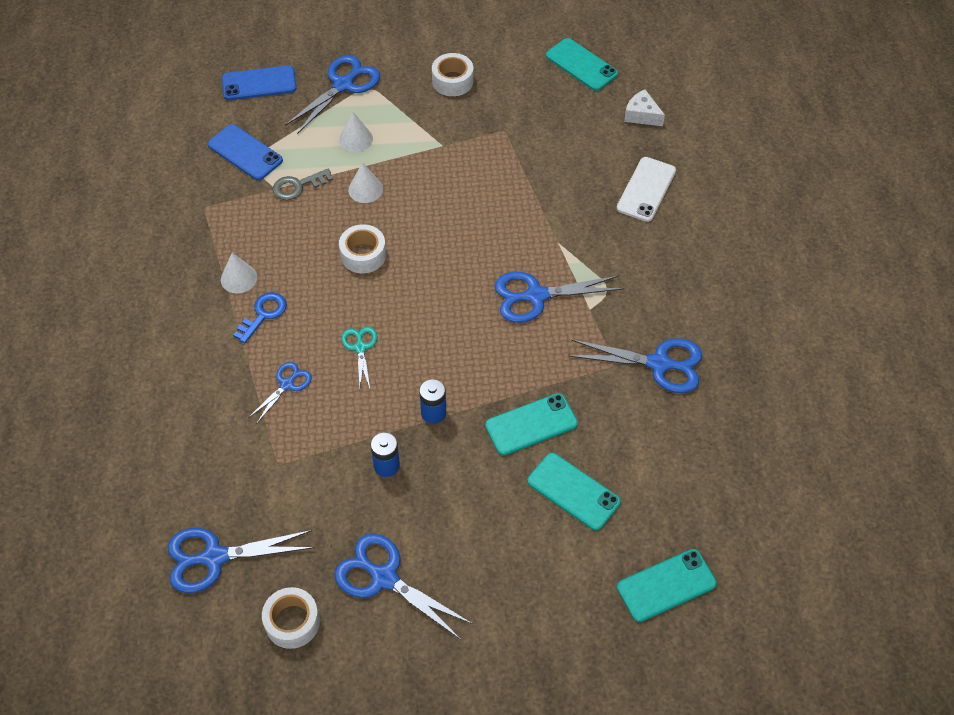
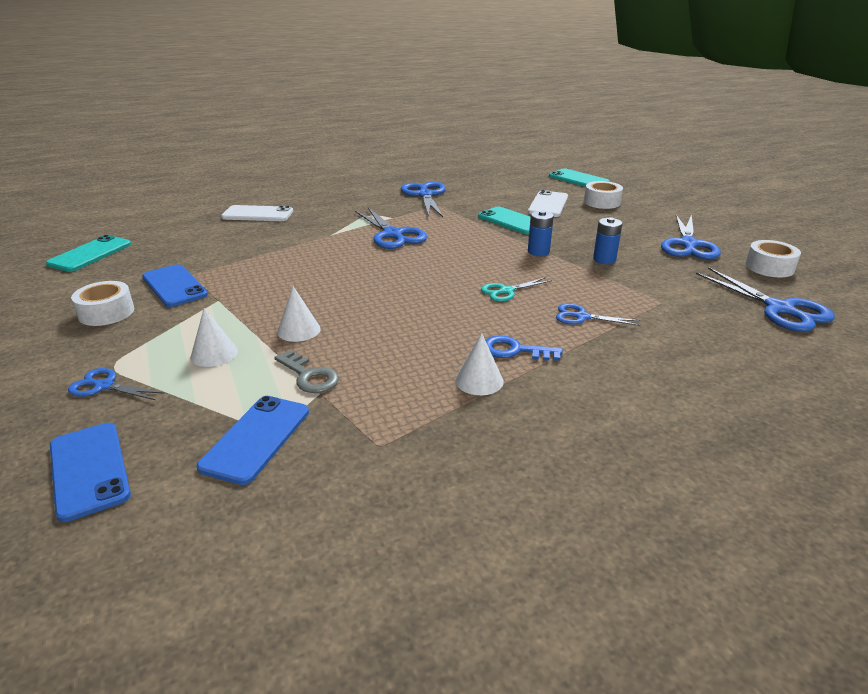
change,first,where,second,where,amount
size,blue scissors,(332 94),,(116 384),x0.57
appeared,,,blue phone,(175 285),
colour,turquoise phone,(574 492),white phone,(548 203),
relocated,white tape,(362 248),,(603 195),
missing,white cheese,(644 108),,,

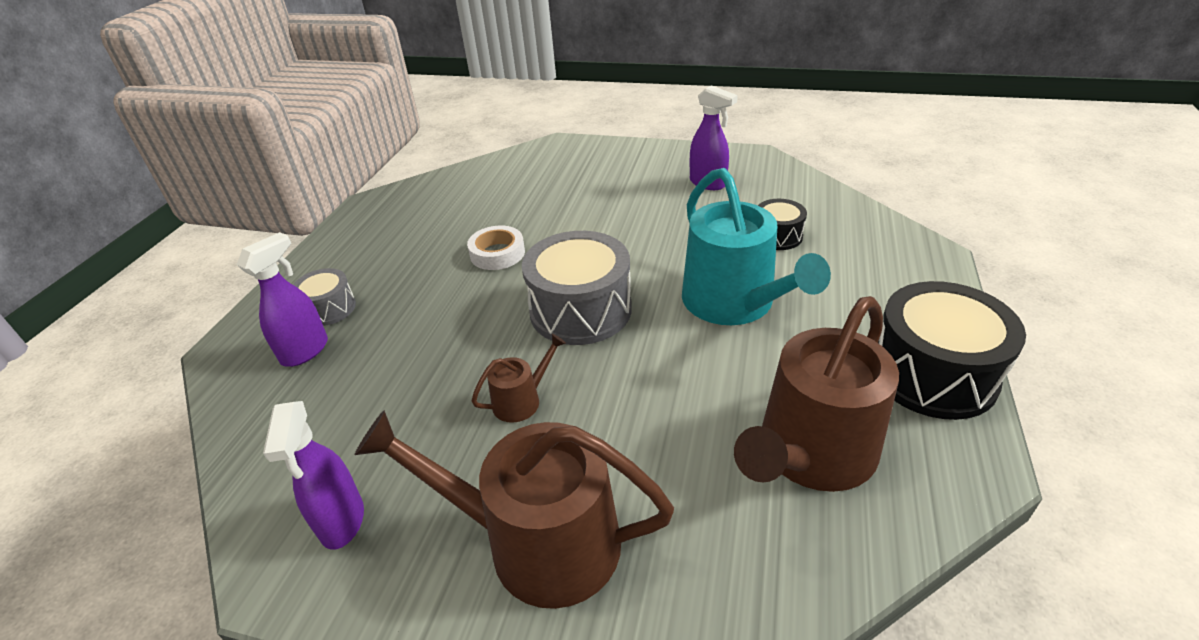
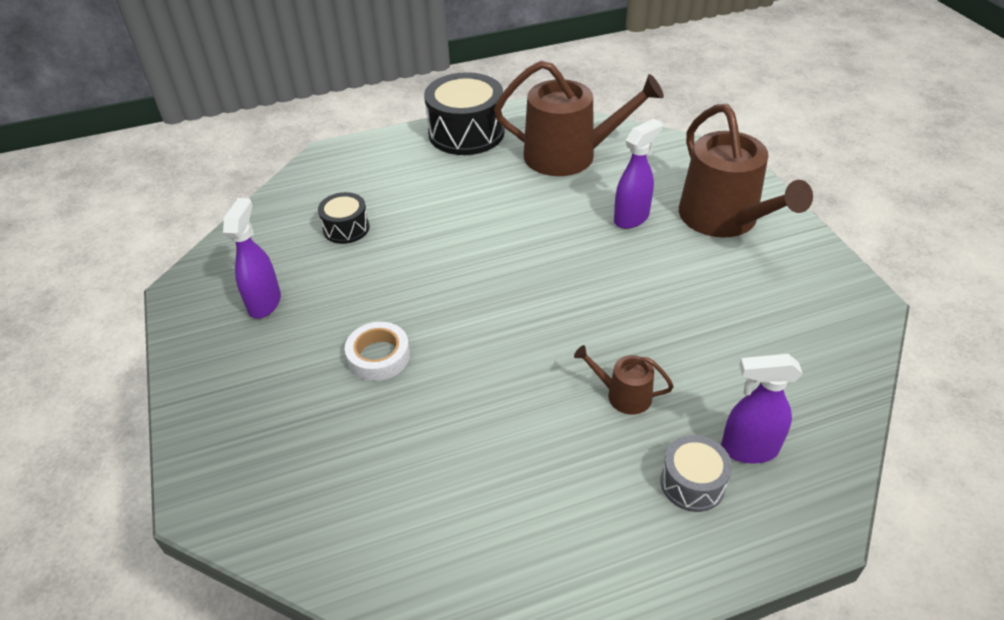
change,first,where,second,where,amount
relocated,white tape,(496 247),,(377 351),
relocated,brown watering can,(519 378),,(624 380),
relocated,purple spray bottle,(313 475),,(638 174),
missing,grey drum,(577 288),,,
missing,turquoise watering can,(756 246),,,

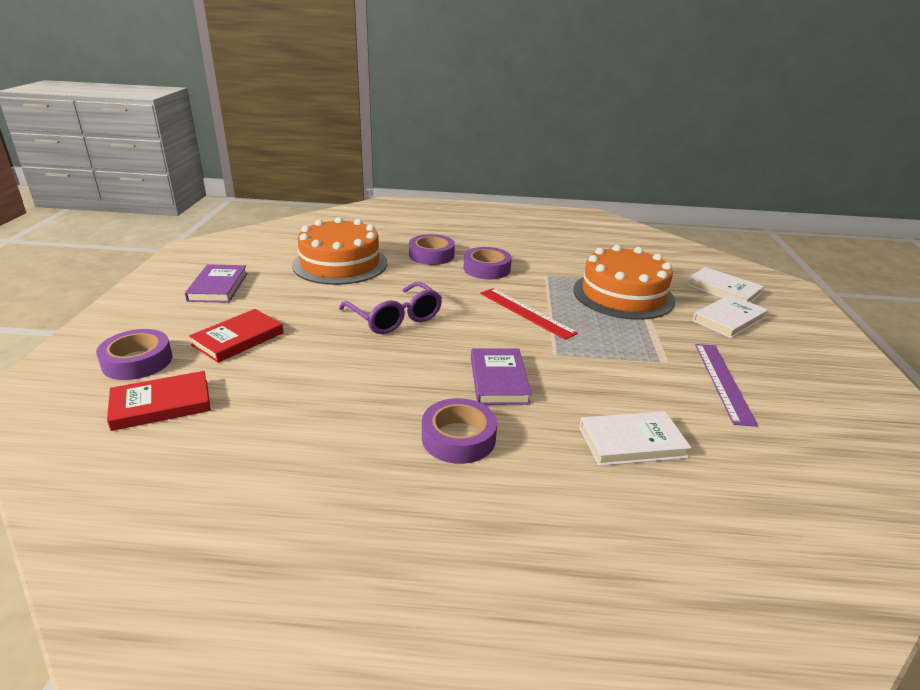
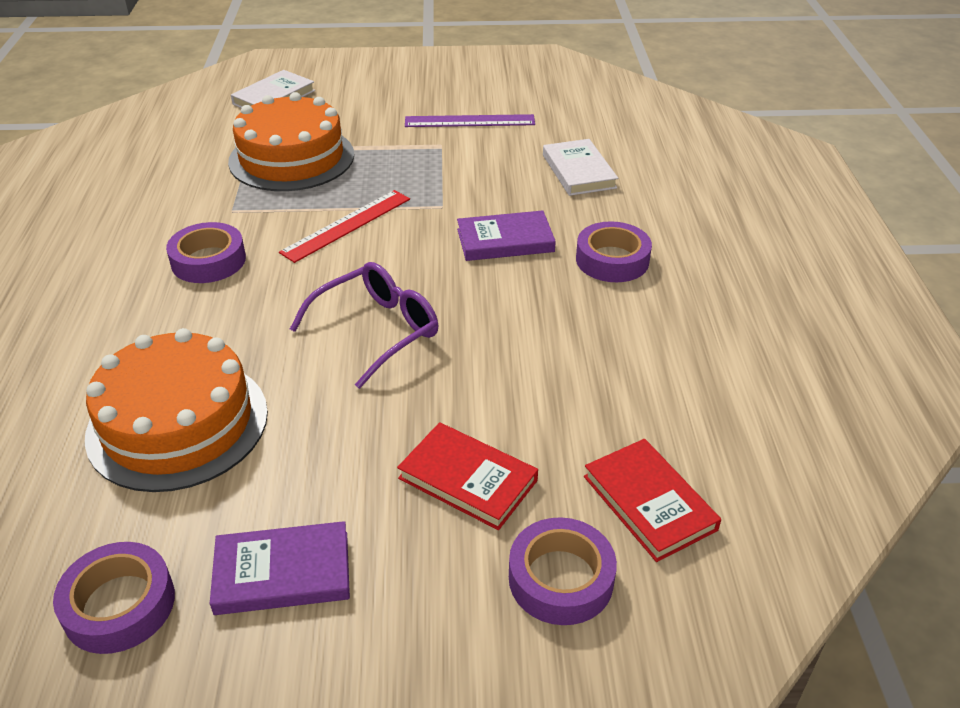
change,first,where,second,where,amount
relocated,purple tape,(432 249),,(114 598),
missing,white book,(730 316),,,

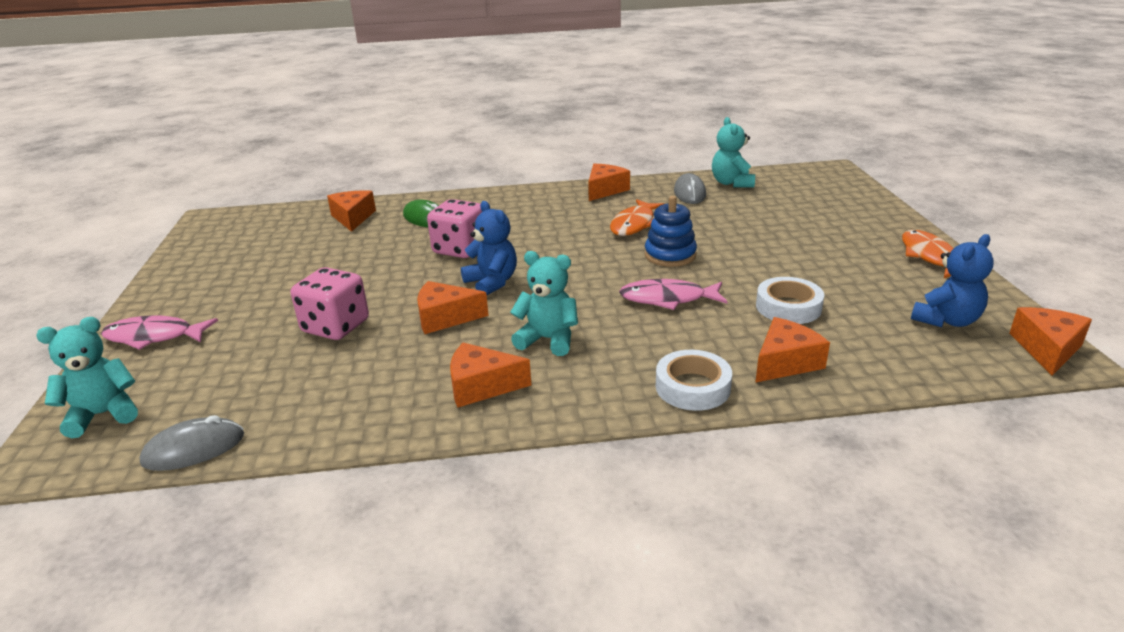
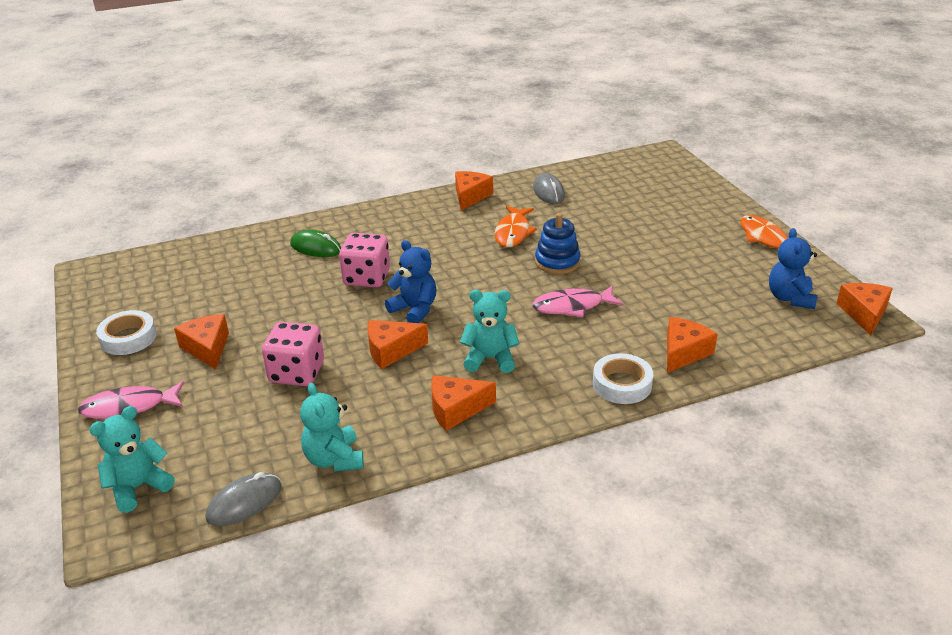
change,first,where,second,where,amount
relocated,white tape,(790 300),,(126 332),
relocated,orange cheese,(351 211),,(201 342),
relocated,turquoise teddy bear,(733 152),,(332 427),
spun,blue teddy bear,(952 280),,(793 268),150 degrees clockwise

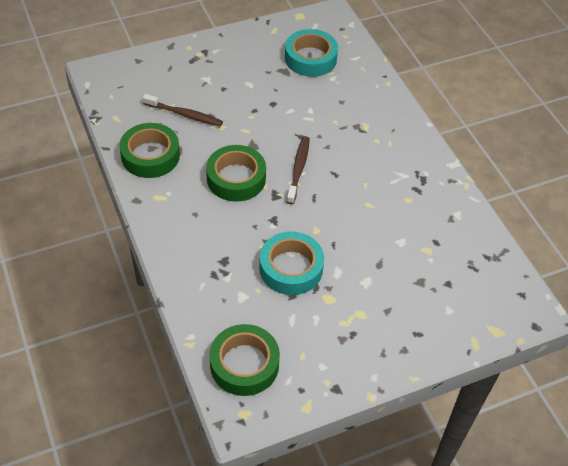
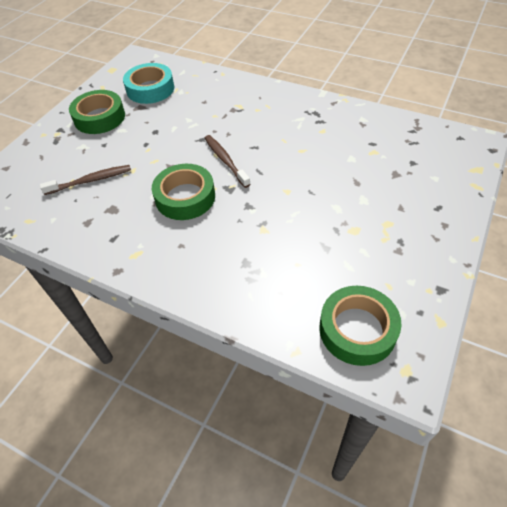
change,first,where,second,where,amount
relocated,green tape,(149 150),,(97 112),
missing,turquoise tape,(291 263),,,

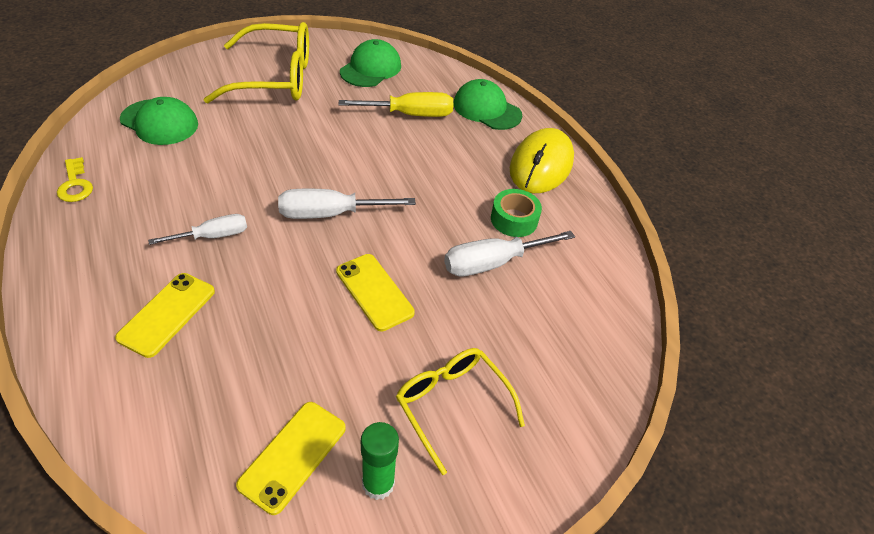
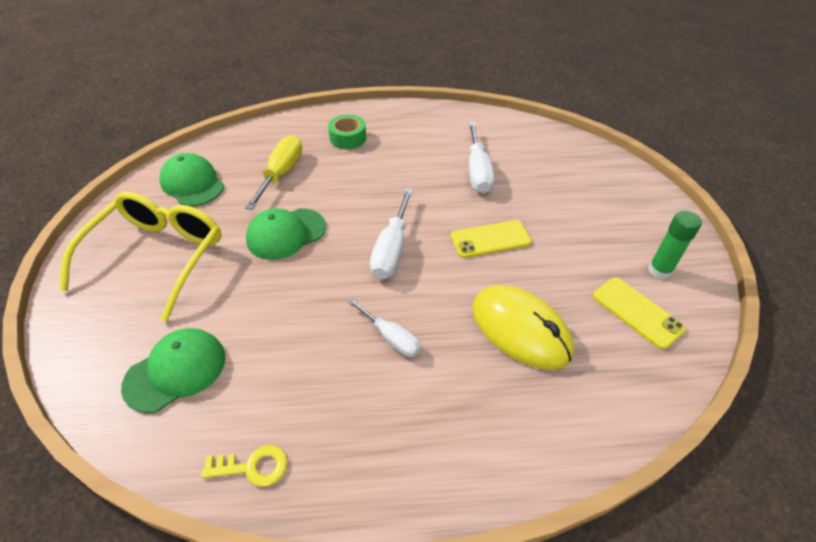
change,first,where,second,where,amount
relocated,green cap,(487 104),,(286 234),
relocated,green tape,(516 213),,(347 132),
spun,white screwdriver,(197 229),,(384 327),135 degrees clockwise
relocated,yellow mouse,(542 160),,(523 327),
missing,yellow phone,(165 315),,,
missing,yellow glasses,(460 411),,,

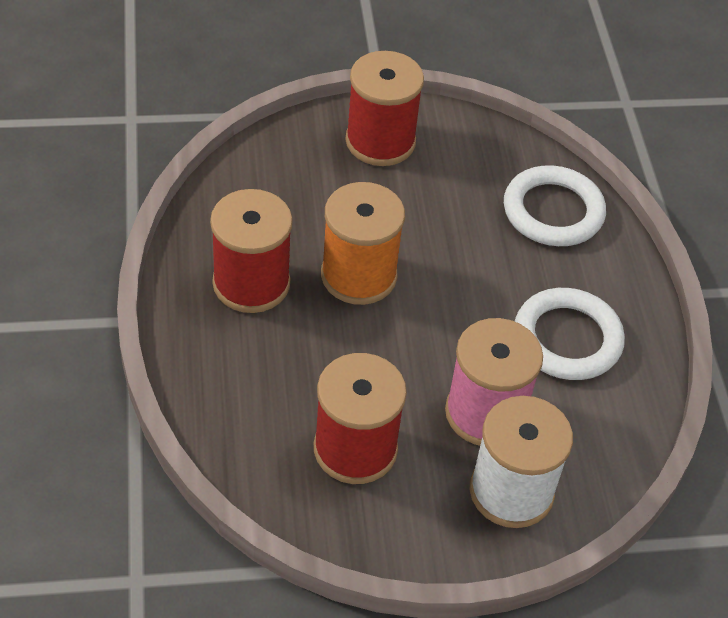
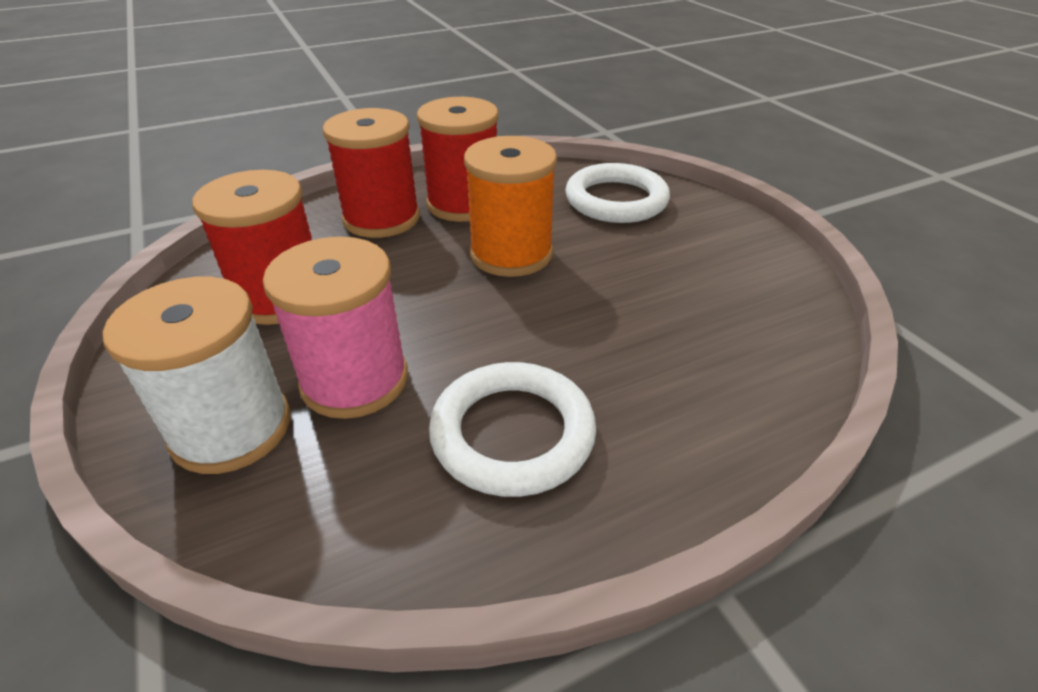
change,first,where,second,where,amount
relocated,red spool,(384 108),,(371 173),
relocated,white ring,(555 205),,(617 193),

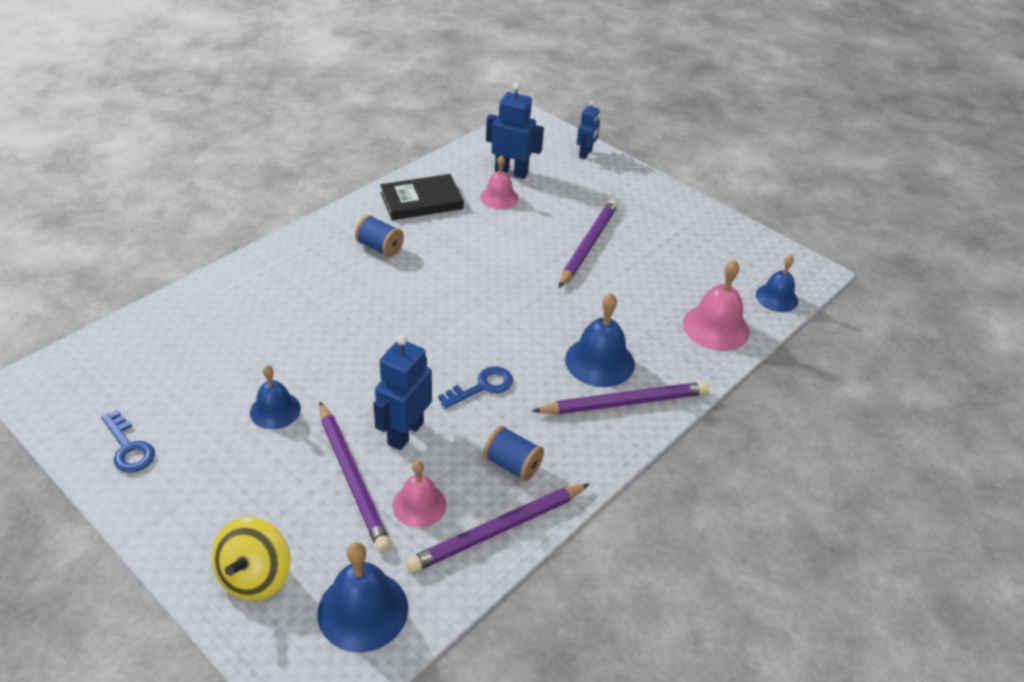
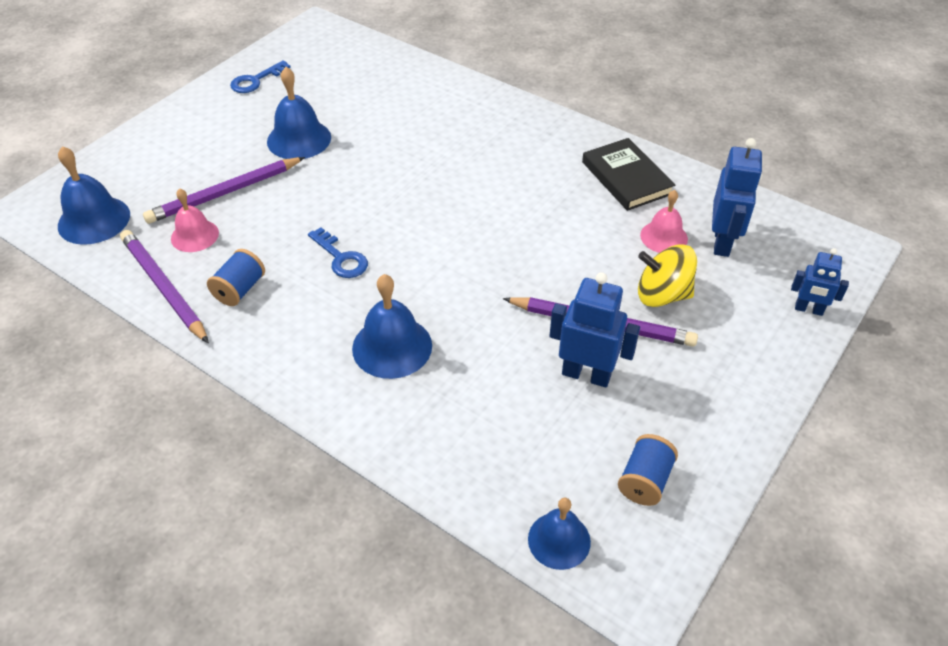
change,first,where,second,where,amount
size,blue bell,(275 397),,(299 113),x1.52
relocated,blue robot,(402 392),,(594 330),
relocated,blue spool,(379 236),,(648 470),
relocated,yellow spinning top,(250 559),,(667 275),
missing,purple pencil,(620 398),,,
missing,pink bell,(716 305),,,

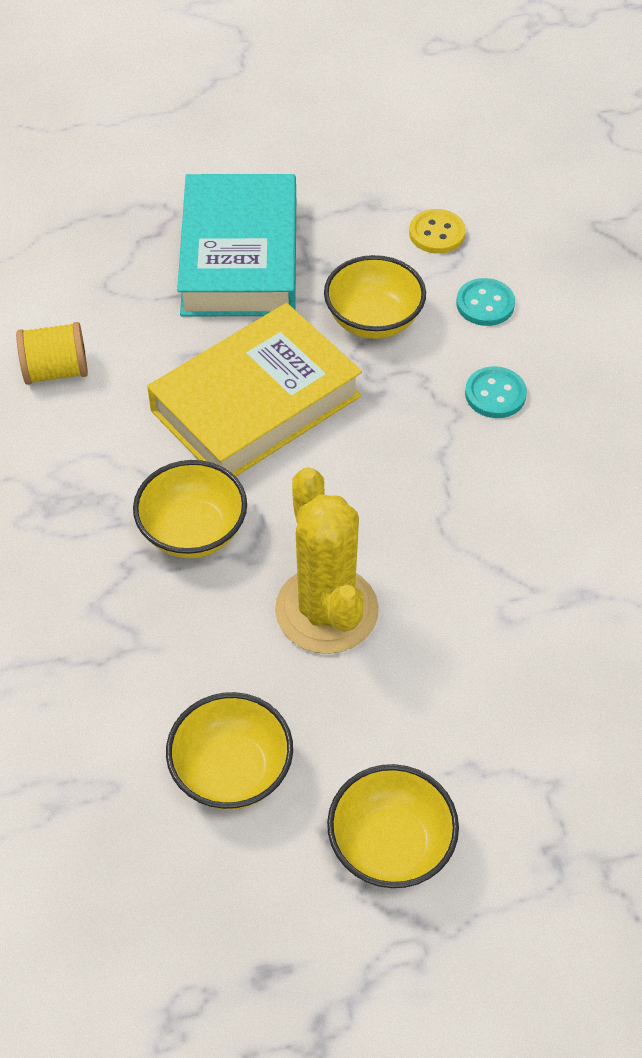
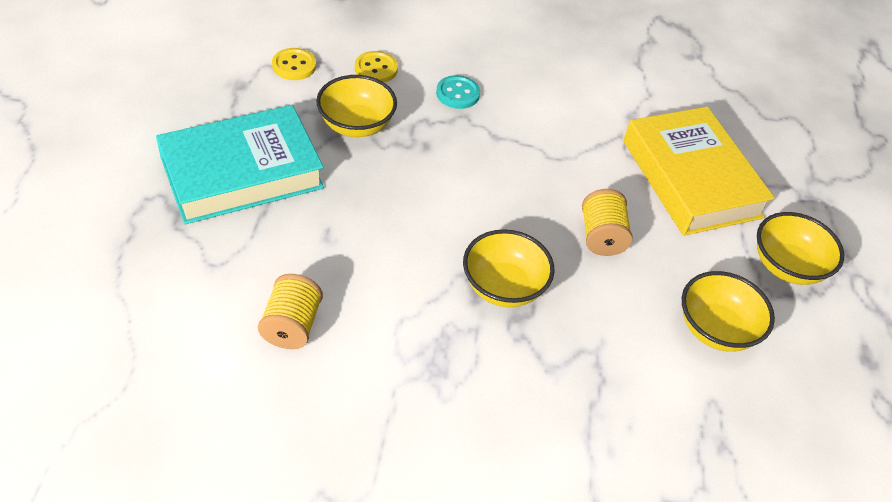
change,first,where,second,where,amount
spun,turquoise book,(236 245),,(240 164),45 degrees counterclockwise
colour,turquoise button,(485 302),yellow button,(376 66),
exchanged,yellow cactus,(327 560),yellow spool,(607 222),
relocated,yellow book,(254 390),,(699 171),

